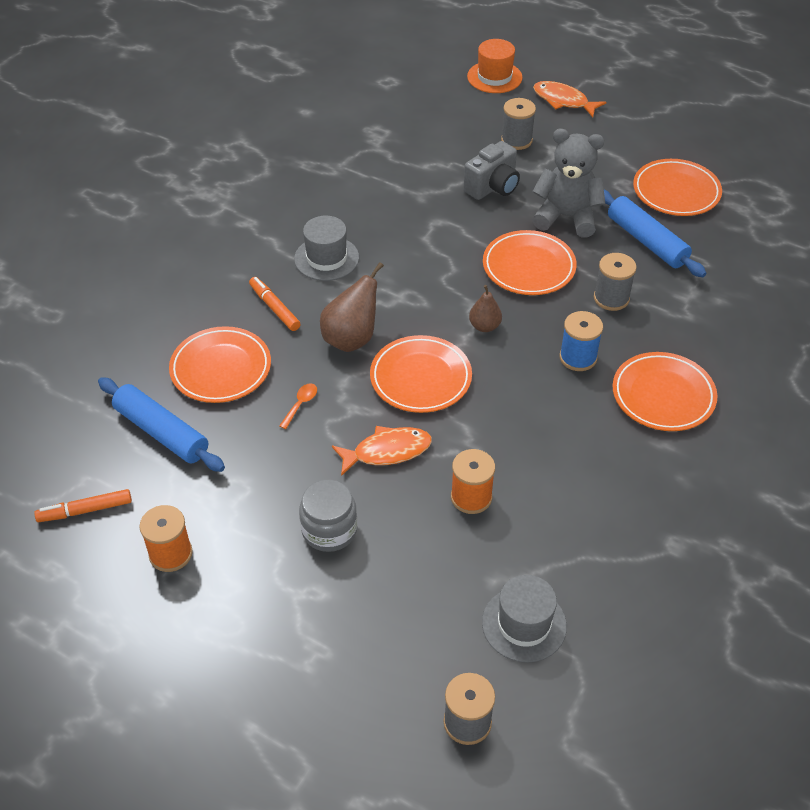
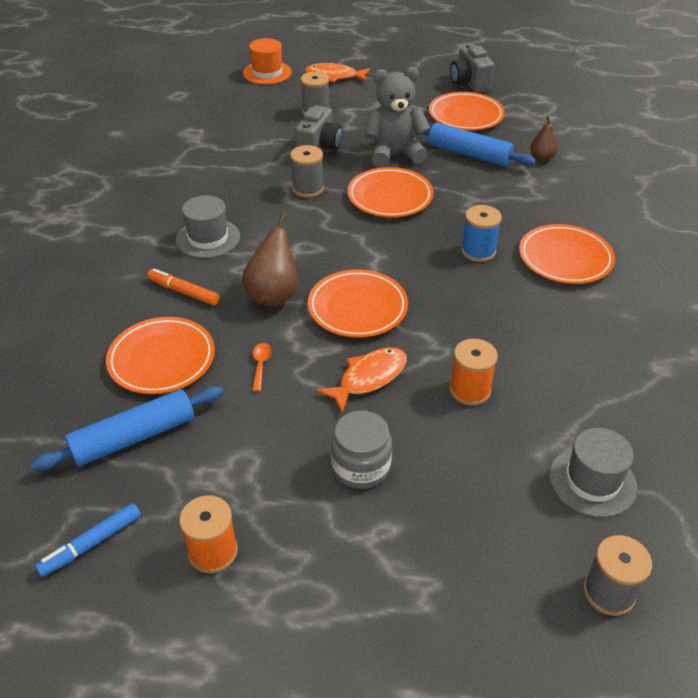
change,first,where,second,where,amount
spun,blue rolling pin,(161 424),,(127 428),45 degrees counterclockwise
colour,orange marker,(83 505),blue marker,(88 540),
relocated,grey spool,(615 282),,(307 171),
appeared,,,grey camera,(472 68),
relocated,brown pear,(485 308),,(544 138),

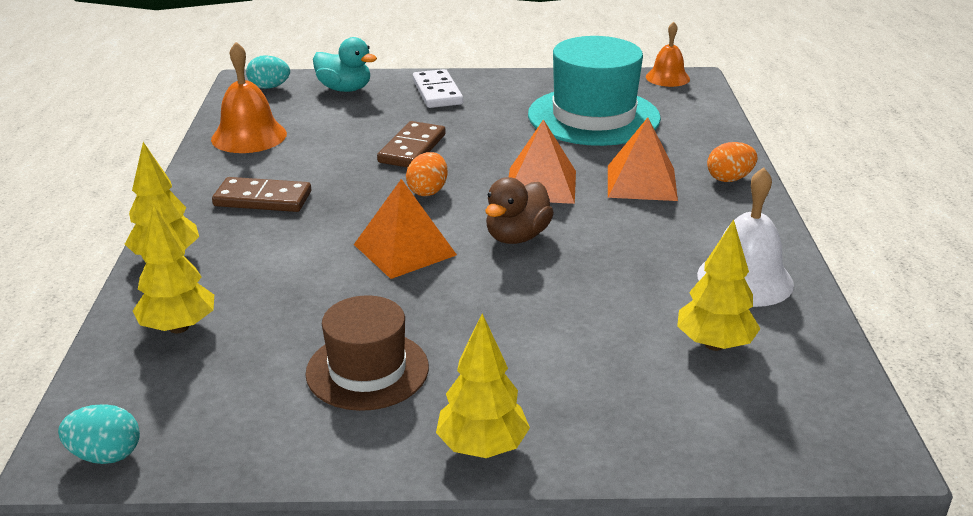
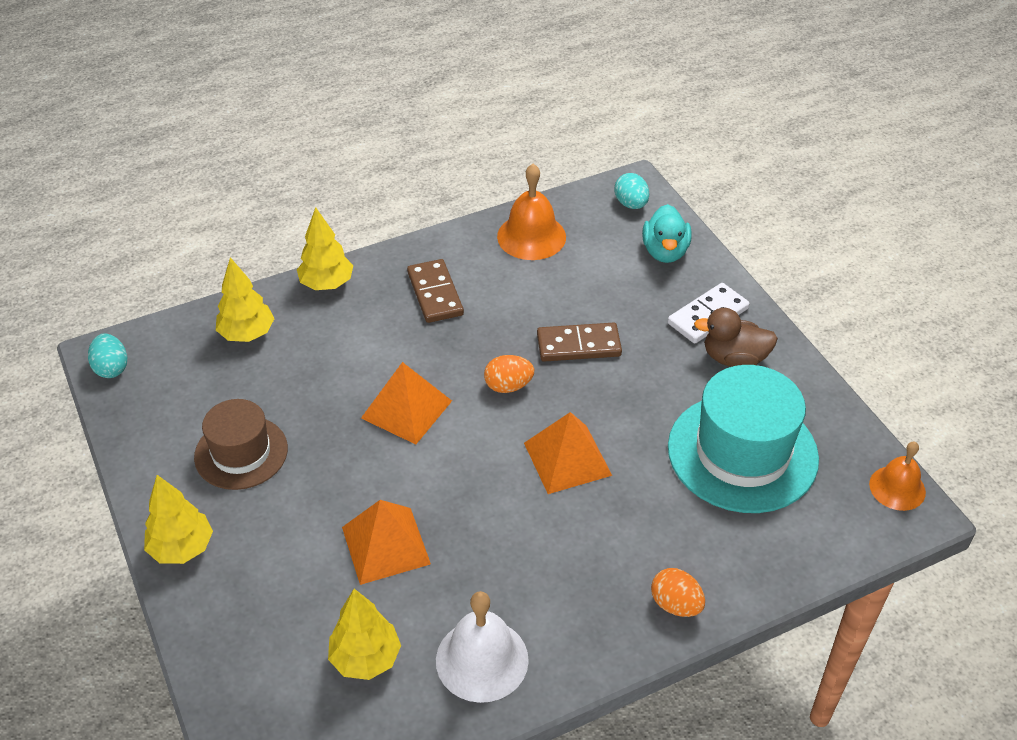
change,first,where,second,where,amount
relocated,orange pyramid,(643 159),,(386 542),
relocated,brown duck,(519 210),,(736 337),

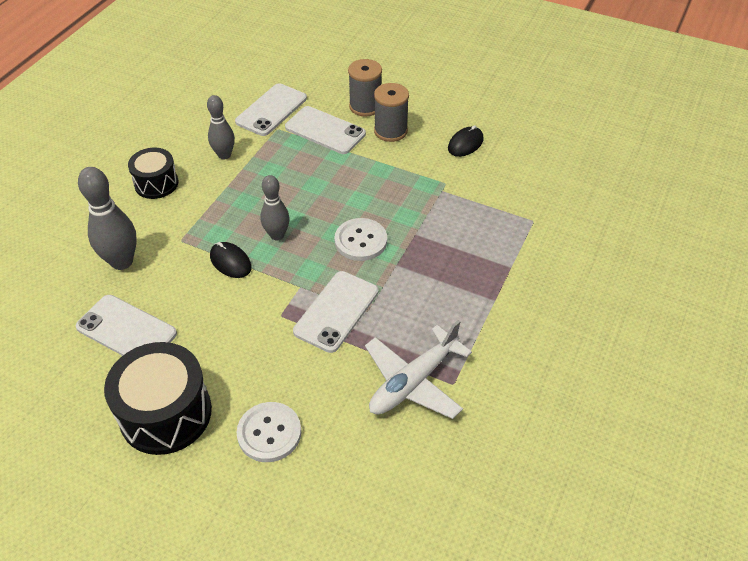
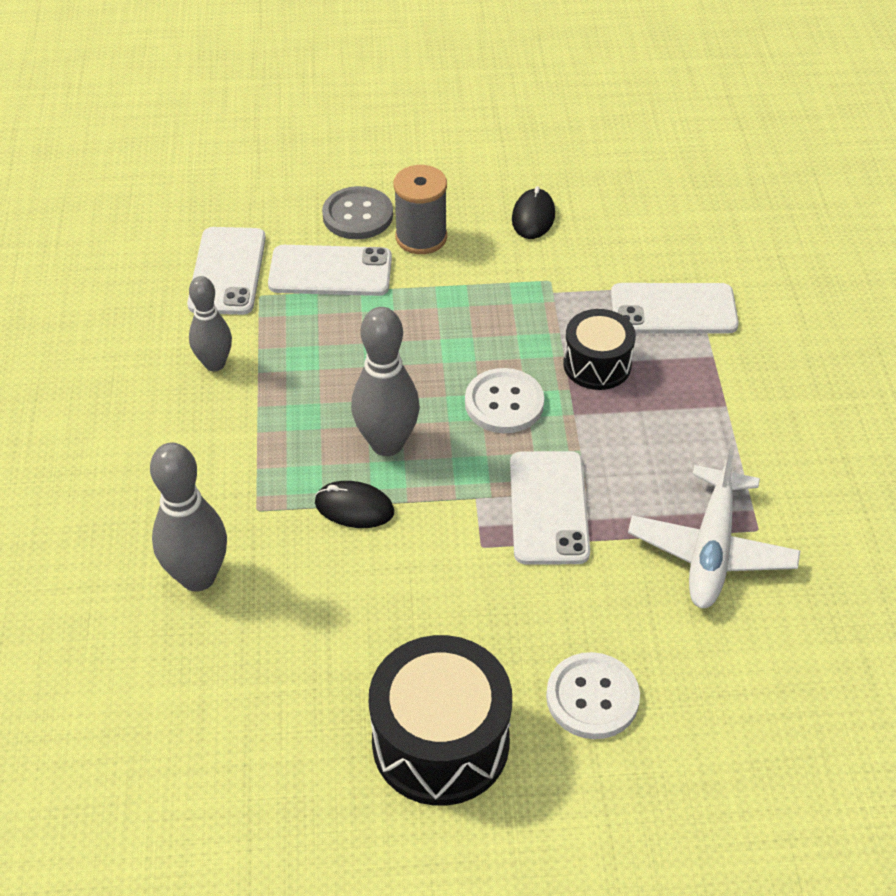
change,first,where,second,where,amount
exchanged,grey spool,(365 87),grey button,(357 212),
size,grey bowling pin,(275 207),,(385 381),x1.52
relocated,black drum,(153 173),,(599 349),
relocated,white phone,(126 325),,(675 308),

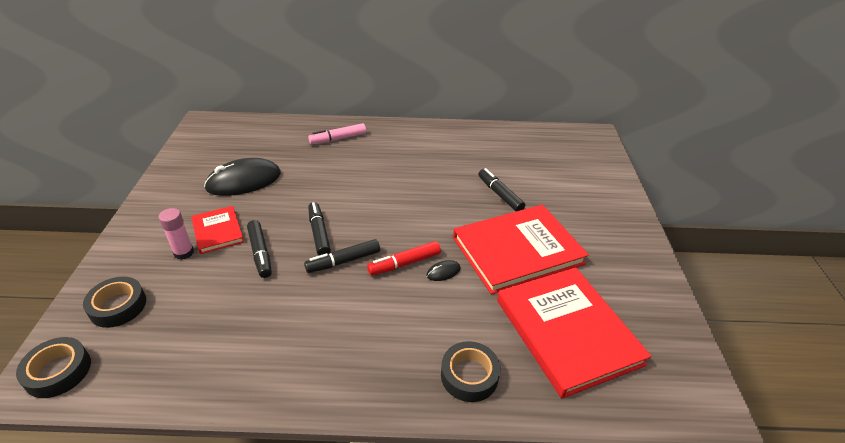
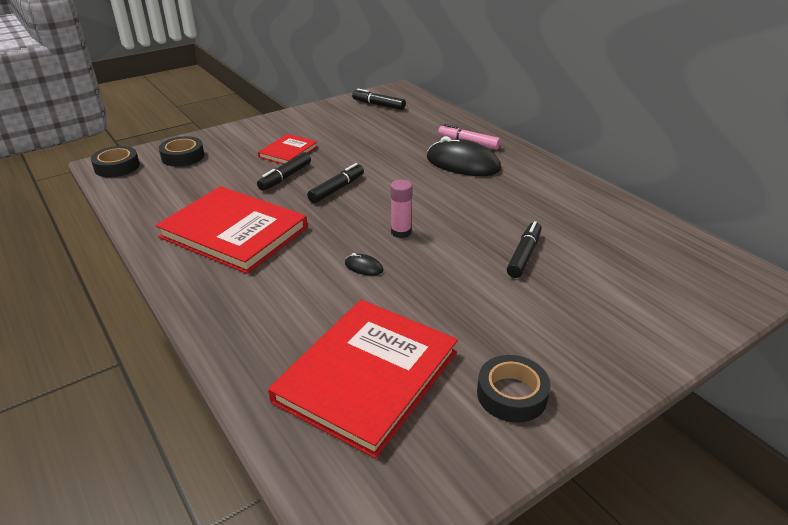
change,first,where,second,where,amount
relocated,red book,(521 250),,(231 230),
relocated,black marker,(342 256),,(379 99),
relocated,pink glue stick,(176 234),,(401 209),
relocated,black mouse,(242 177),,(464 156),
relocated,black tape,(470 371),,(514 389),
missing,red marker,(404 258),,,

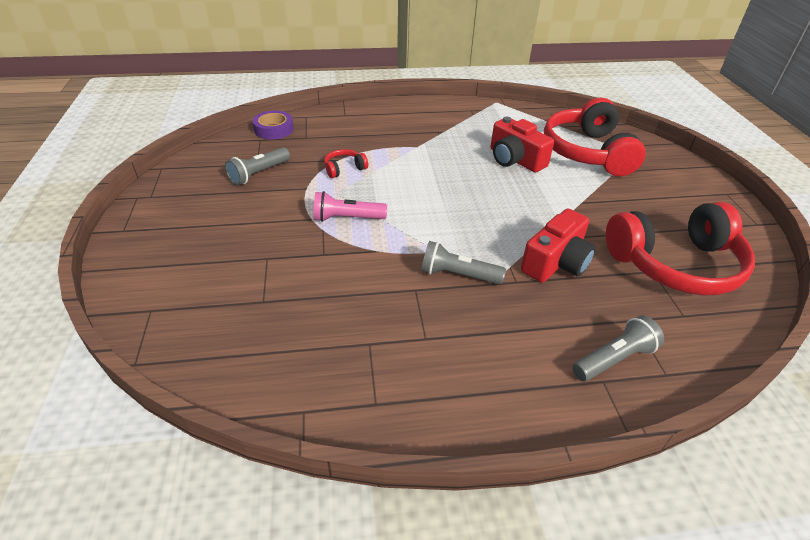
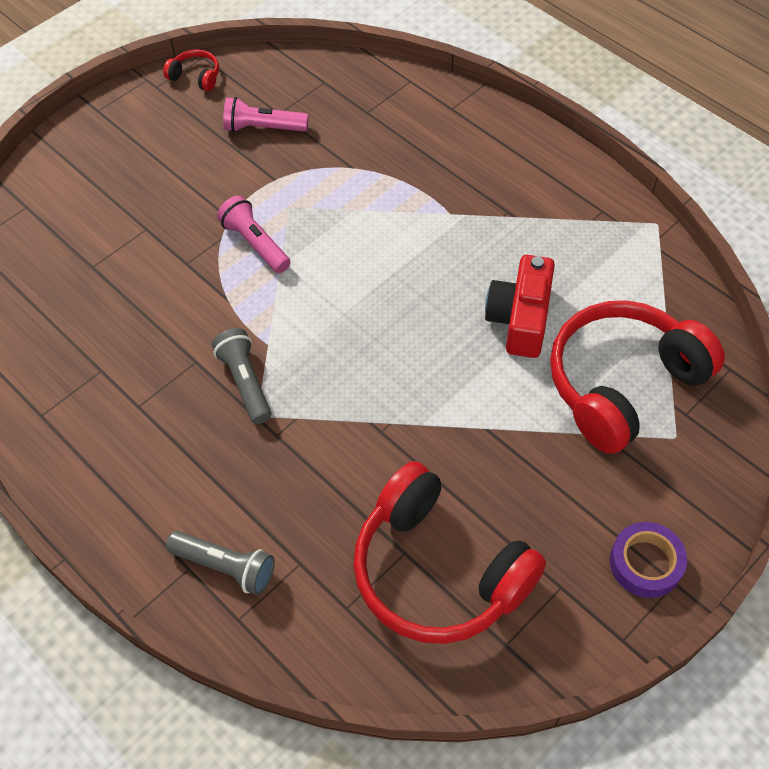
change,first,where,second,where,amount
relocated,red headphones,(346 163),,(191 70),
colour,grey flashlight,(257 166),pink flashlight,(266 114),
relocated,purple tape,(273 125),,(648 560),
missing,red camera,(558 246),,,

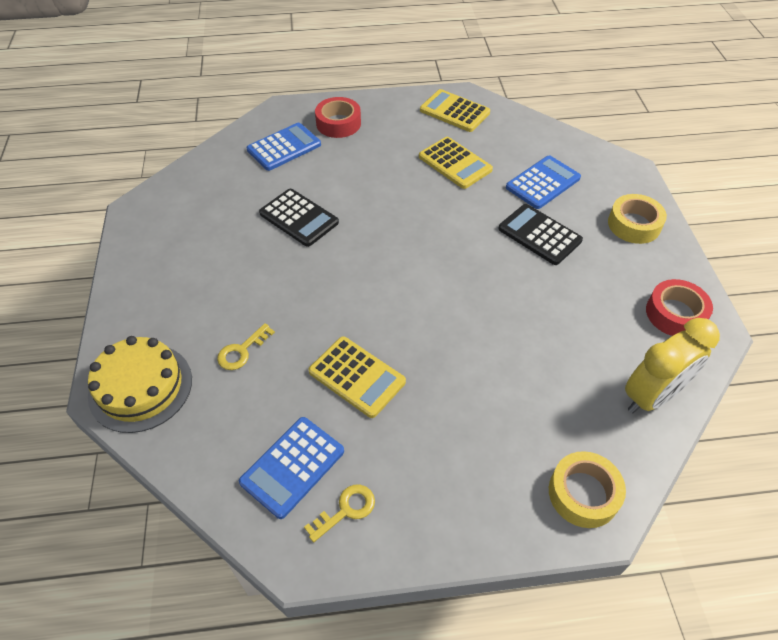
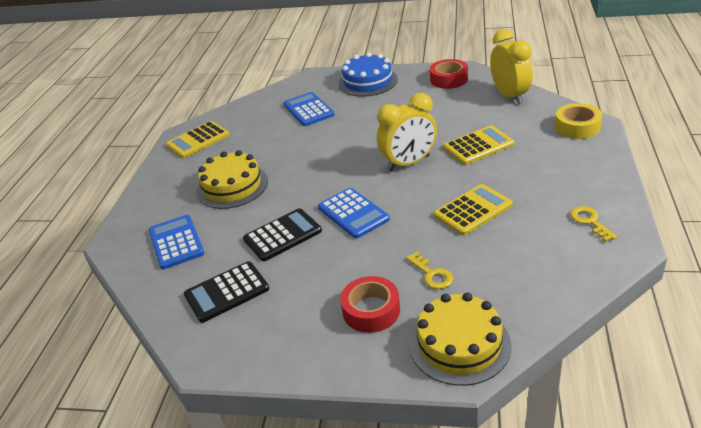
change,first,where,second,where,amount
relocated,black calculator,(540 234),,(226 292),
appeared,,,yellow cake,(232 179),
relocated,blue calculator,(291 468),,(354 213),
exchanged,yellow tape,(637 219),blue cake,(368 75),
relocated,red tape,(338 117),,(370 304),
appeared,,,yellow clock,(407 132),
relocated,yellow calculator,(456 163),,(479 145),

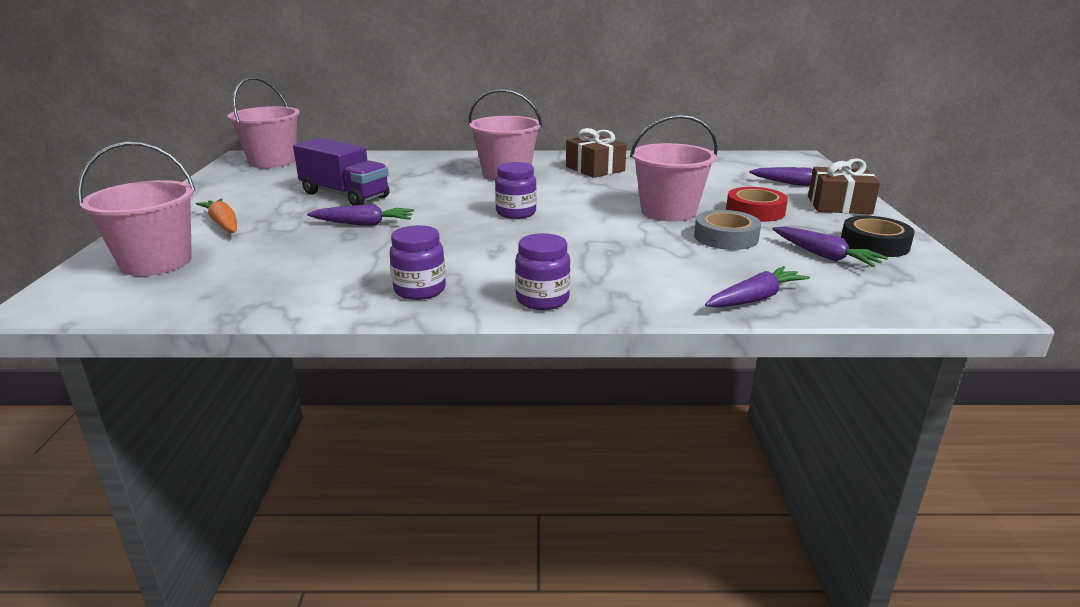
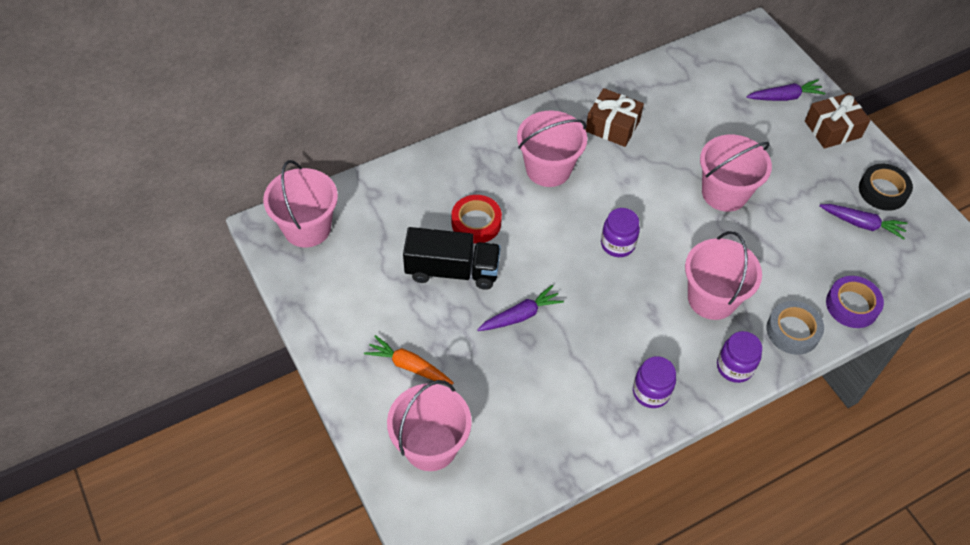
change,first,where,second,where,amount
colour,purple truck,(341 172),black truck,(452 258),
relocated,red tape,(757 204),,(476 219),
appeared,,,pink bucket,(723 275),
relocated,grey tape,(727 230),,(795 328),
exchanged,purple carrot,(757 286),purple tape,(855 302),

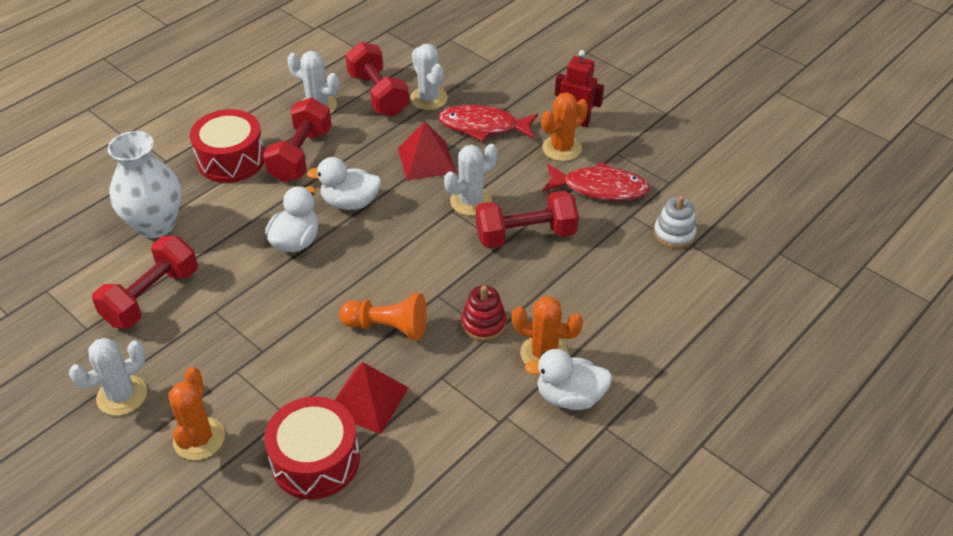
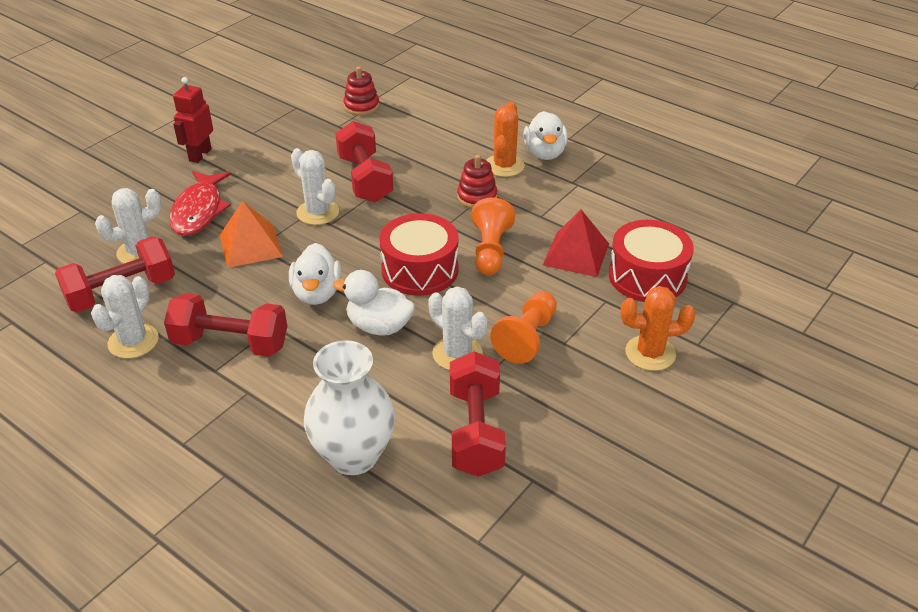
change,first,where,second,where,amount
colour,red pyramid,(427 151),orange pyramid,(251 234),
colour,white stacking toy,(675 222),red stacking toy,(361 91),
relocated,red drum,(227 146),,(419 254),
relocated,white cactus,(108 377),,(458 328),
spun,red dumbbell,(145 282),,(478 414),60 degrees clockwise
appeared,,,orange pawn,(523 327),
missing,orange cactus,(564 126),,,
missing,red fish,(596 181),,,

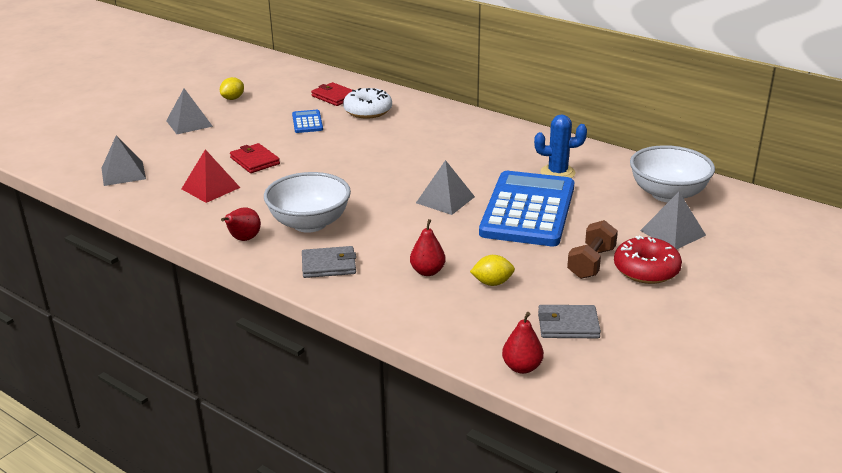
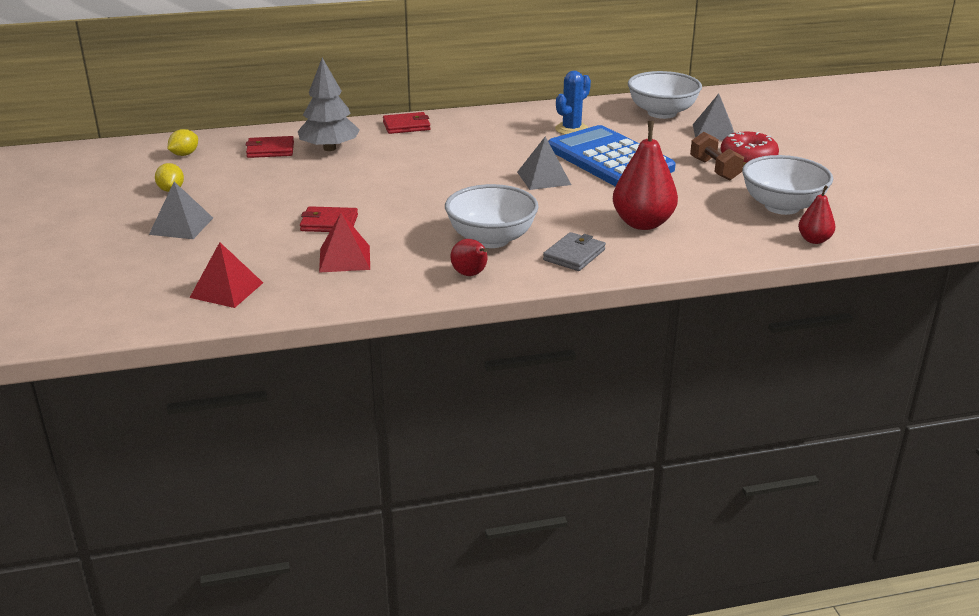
change,first,where,second,where,amount
relocated,yellow lemon,(492 270),,(183 142),
colour,grey pyramid,(124 161),red pyramid,(226 275),
exchanged,white donut,(367 103),grey tree,(329 104),
appeared,,,red wallet,(407 123),
size,red pear,(428 247),,(645 175),x1.85
exchanged,grey wallet,(569 321),white bowl,(787 185),
missing,blue calculator,(307 121),,,

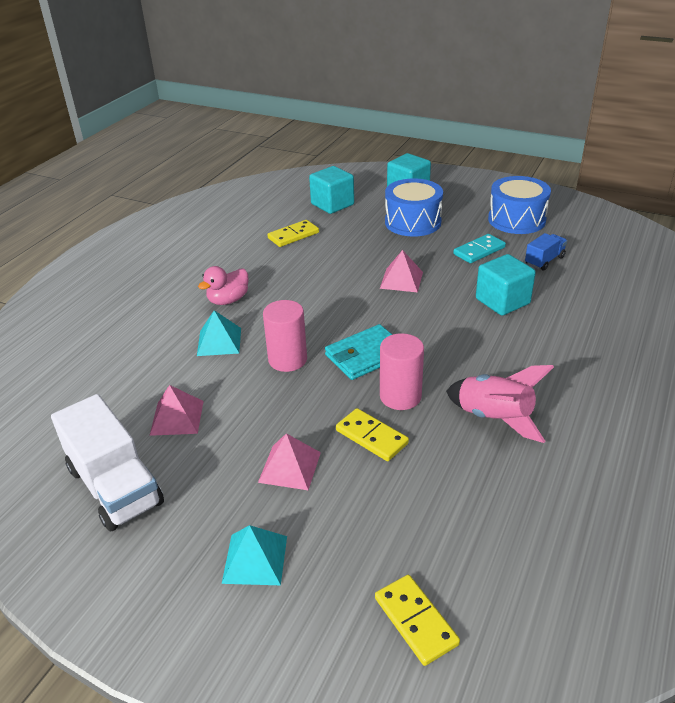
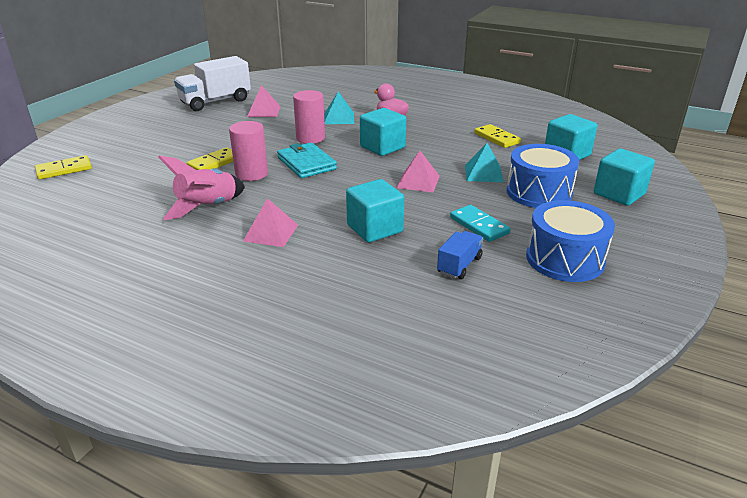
change,first,where,second,where,amount
relocated,pink pyramid,(289 461),,(270 222),
appeared,,,turquoise cube,(383 132),
spun,blue truck,(546 252),,(460 255),105 degrees counterclockwise
relocated,turquoise pyramid,(254 555),,(484 162),

